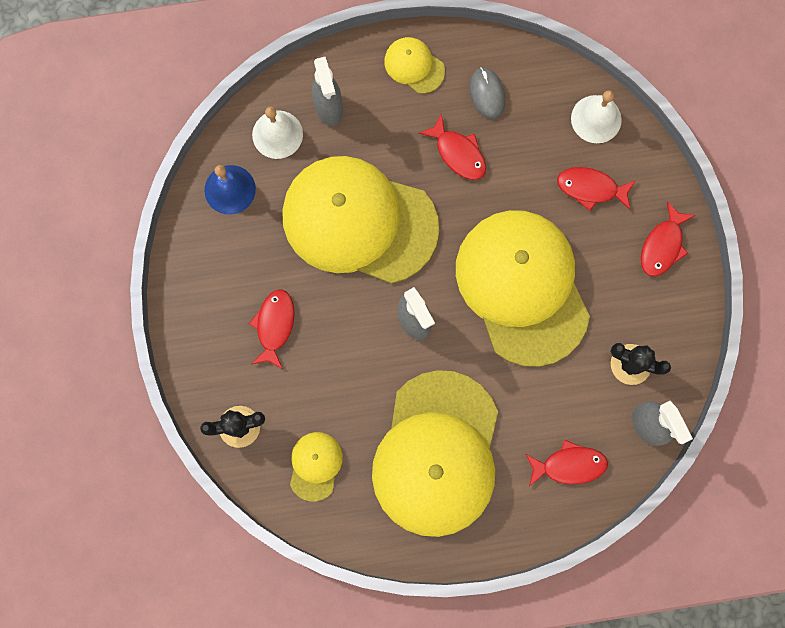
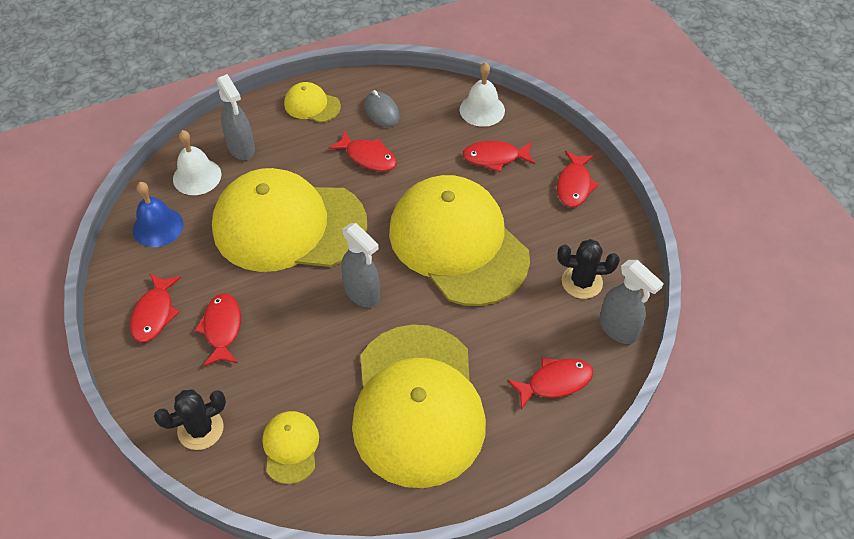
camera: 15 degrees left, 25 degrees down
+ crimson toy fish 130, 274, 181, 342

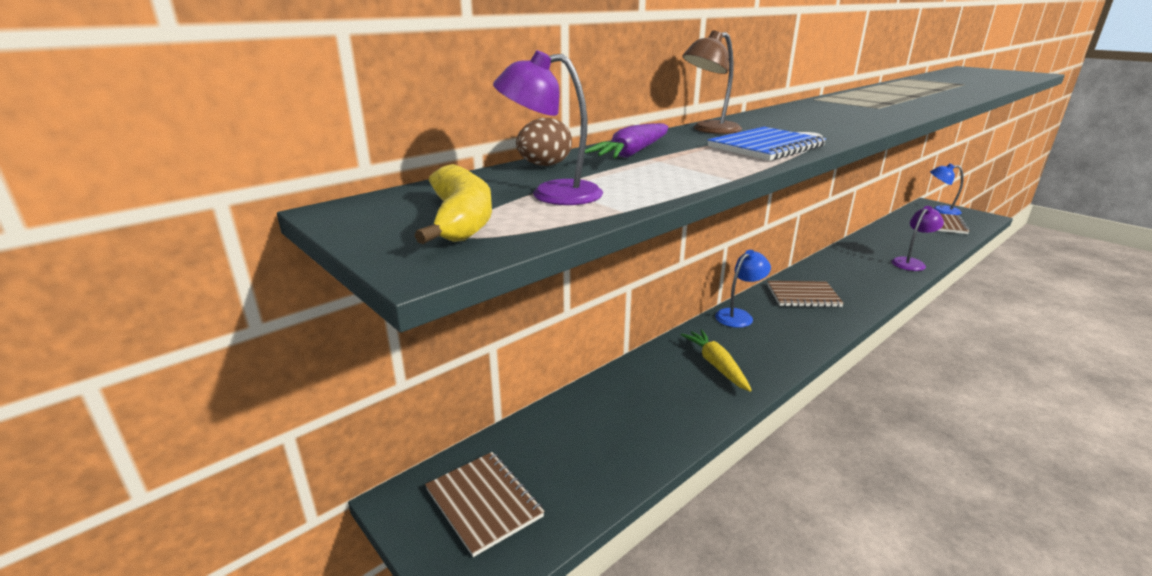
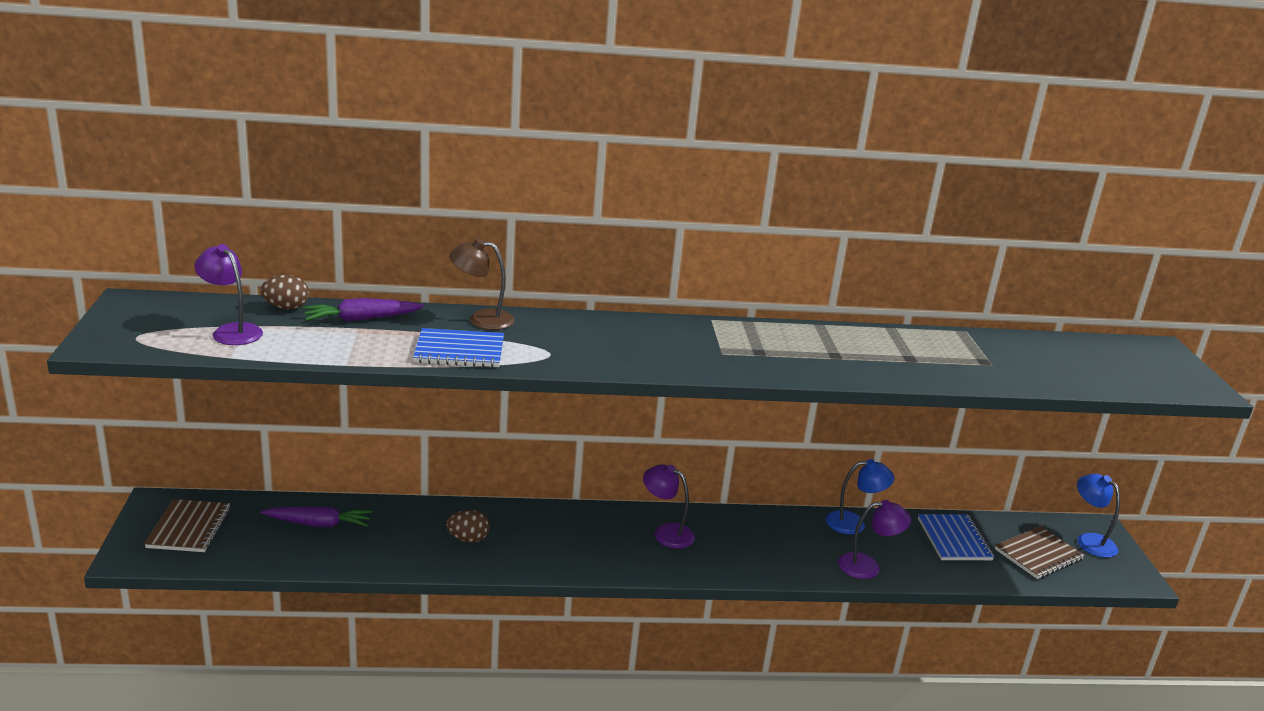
camera: 35 degrees right, 0 degrees up
- golden banana 414, 164, 492, 244
~ royal blue desk lamp 715, 250, 771, 328 to 826, 459, 895, 534
~ dark brown notebook 767, 281, 844, 307 to violet desk lamp 643, 464, 695, 549
~ golden toy carrot 681, 329, 752, 392 to dark brown egg shape 446, 510, 490, 543
+ violet toy carrot 261, 507, 372, 527
+ royal blue notebook 918, 514, 995, 560

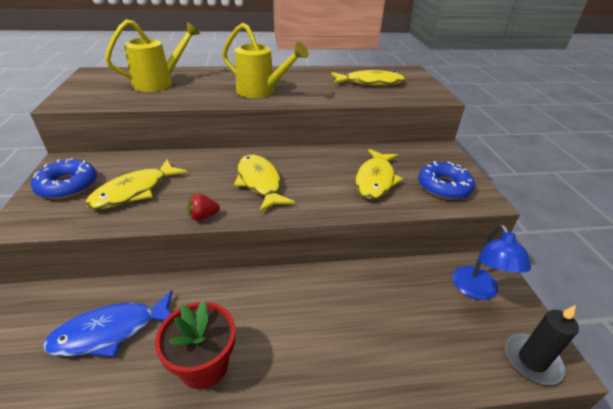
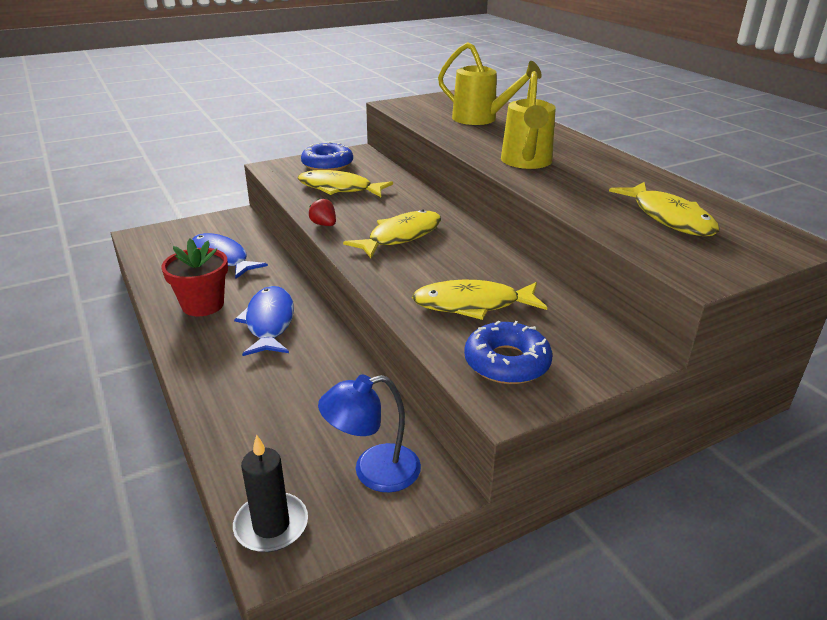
camera: 70 degrees right, 5 degrees down
+ royal blue toy fish 234, 286, 294, 356

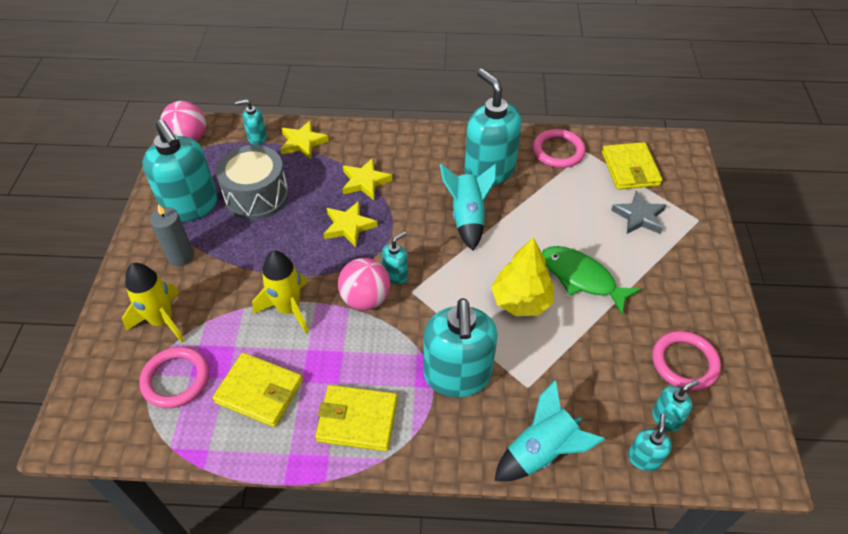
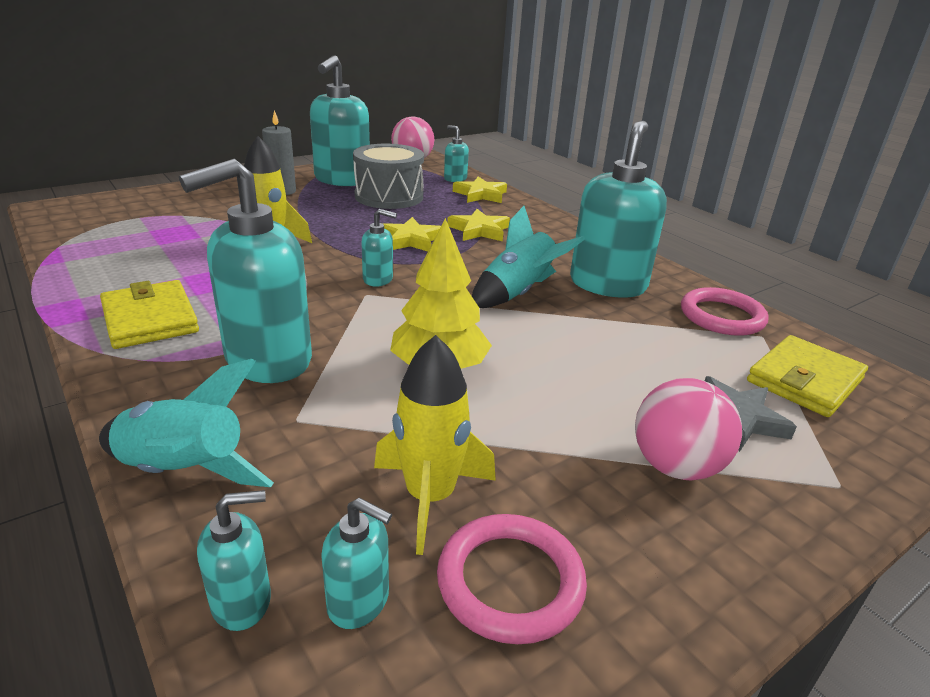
camera: 50 degrees right, 20 degrees down
- emerald toy fish 542, 246, 641, 314
~ pink sphere 338, 258, 390, 310 to 635, 378, 742, 480
~ golden rocket 122, 263, 184, 342 to 374, 335, 496, 555
- pink hoop 139, 347, 209, 408
- golden card wallet 213, 353, 303, 427

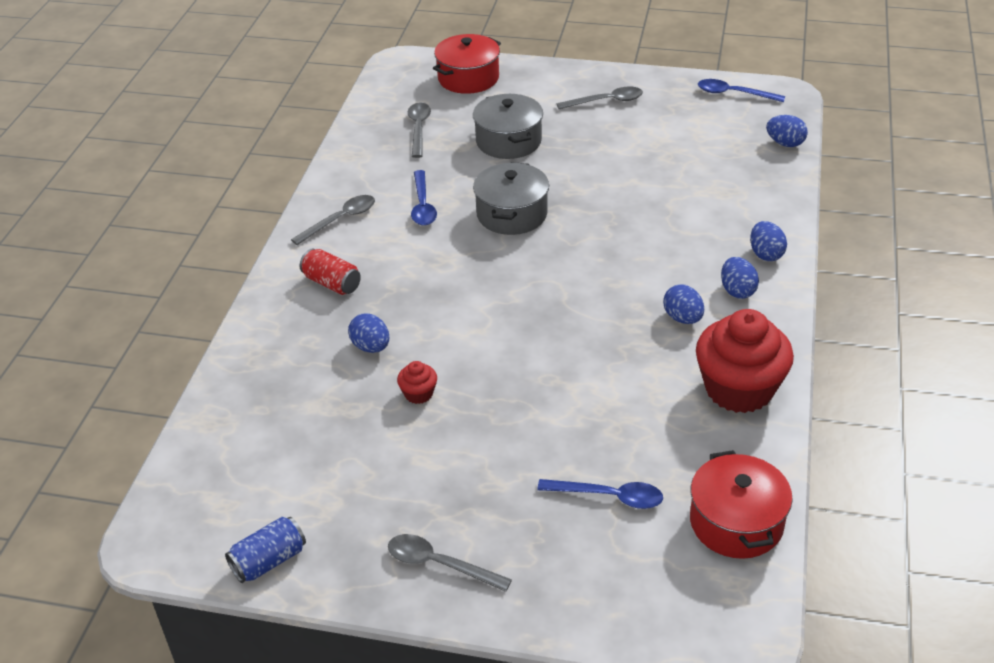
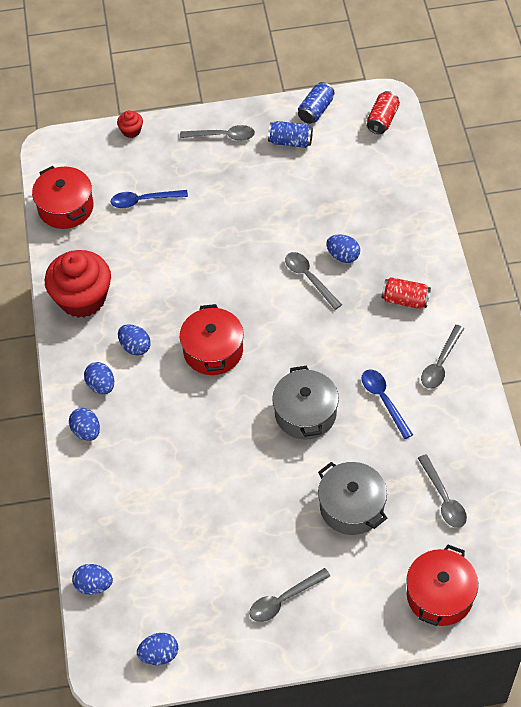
camera: 160 degrees right, 15 degrees up
~ royal blue teaspoon 698, 79, 785, 102 to royal blue egg shape 137, 633, 178, 665
~ crimson fairy cake 397, 361, 437, 404 to 117, 110, 143, 138
+ crimson can 367, 91, 400, 134
+ royal blue can 268, 121, 313, 148
+ gray teaspoon 285, 252, 342, 310
+ crimson cooking pot 180, 304, 244, 375

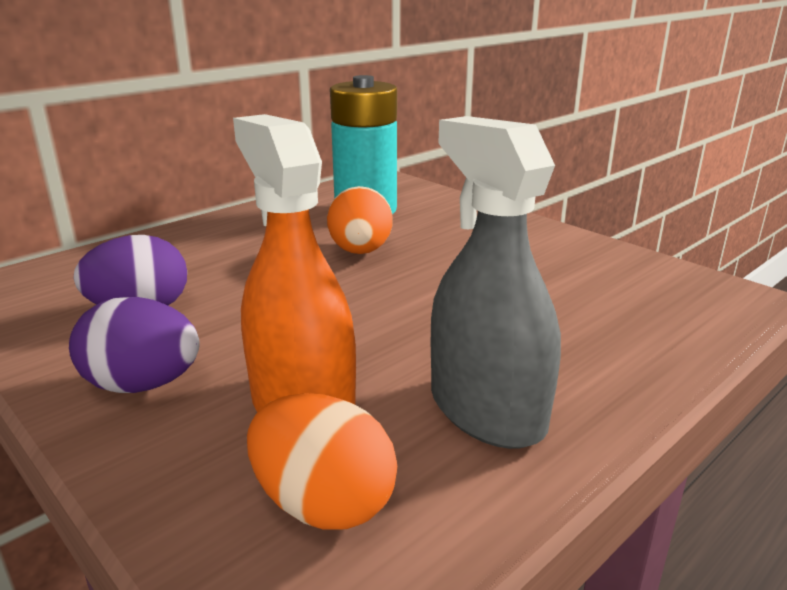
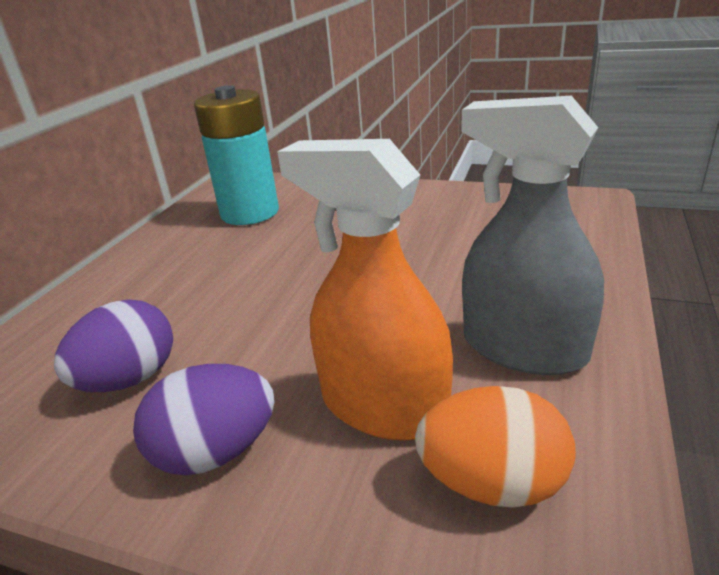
camera: 25 degrees left, 5 degrees up
- bright orange egg shape 327, 186, 392, 254

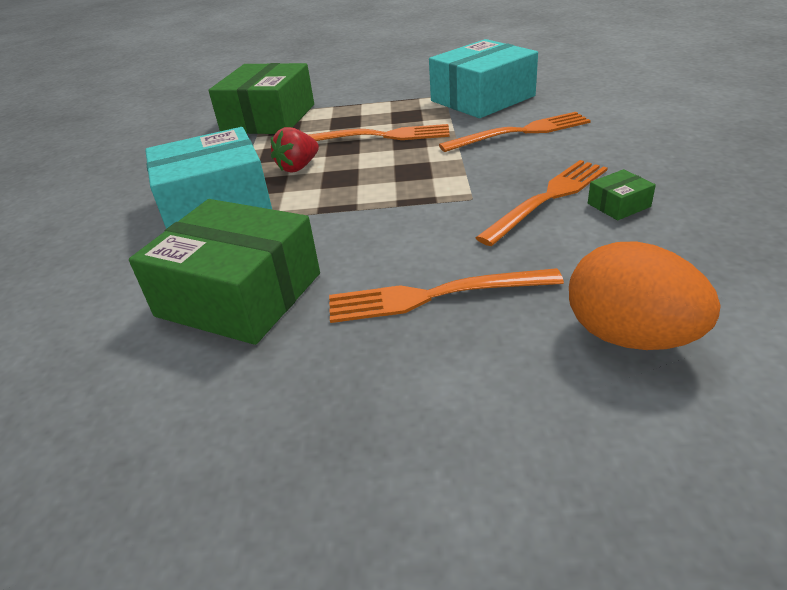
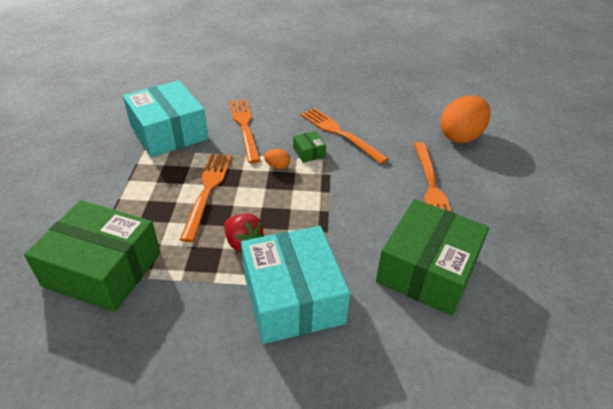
camera: 90 degrees left, 5 degrees up
~ emerald parcel 588, 169, 656, 220 to 293, 131, 326, 163
+ bright orange egg shape 264, 149, 290, 169

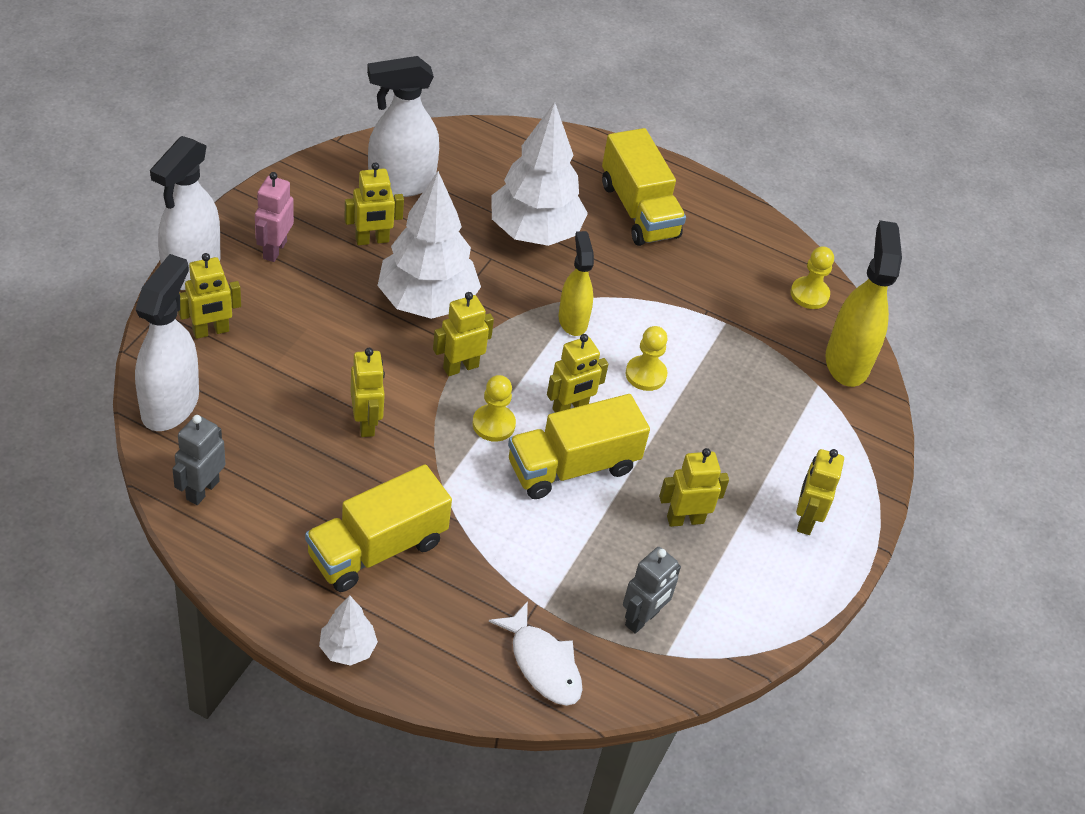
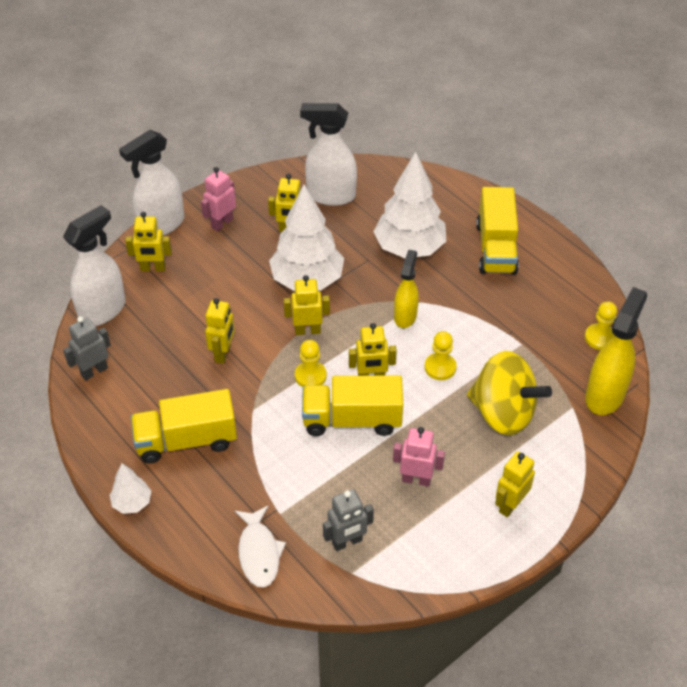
camera: 30 degrees right, 0 degrees up
~ golden toy robot 659, 448, 729, 527 to pink toy robot 393, 427, 445, 487
+ golden toy top 467, 351, 552, 435

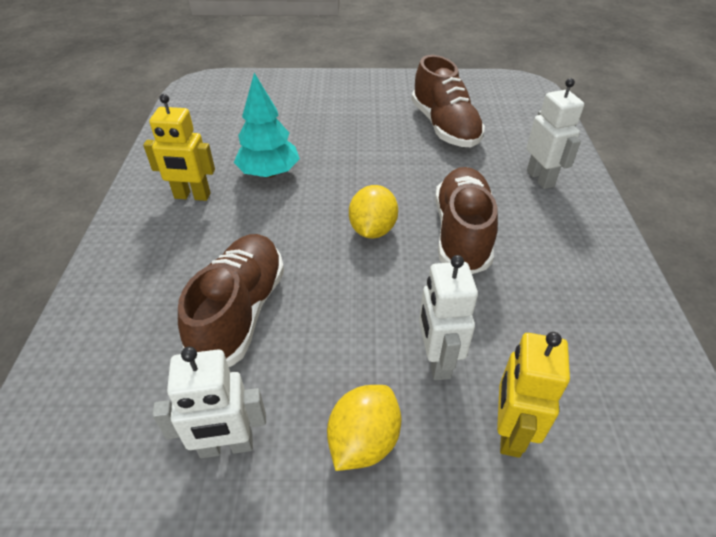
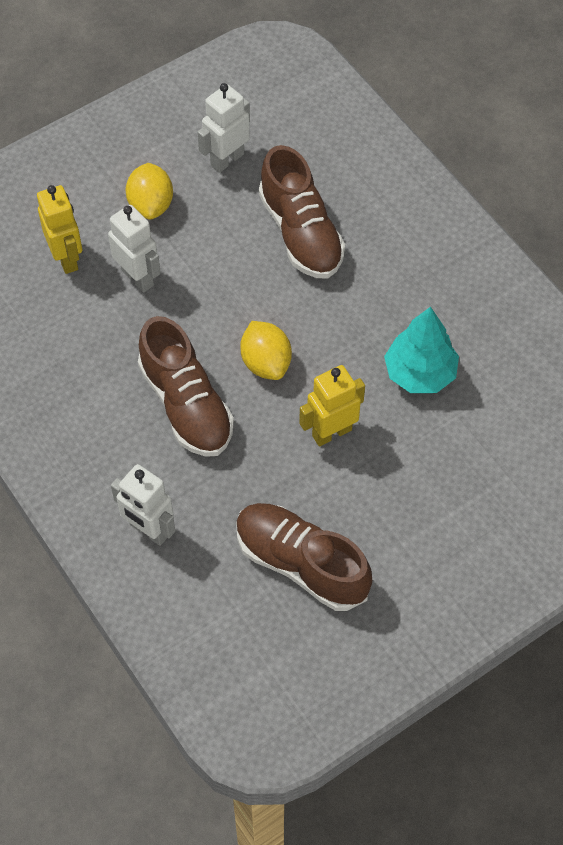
camera: 145 degrees right, 15 degrees up
~ golden toy robot 143, 94, 215, 201 to 299, 365, 365, 446

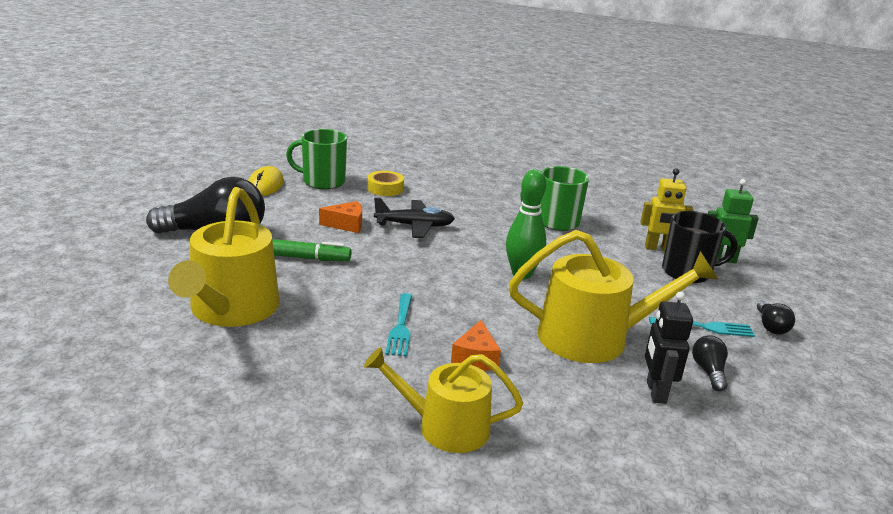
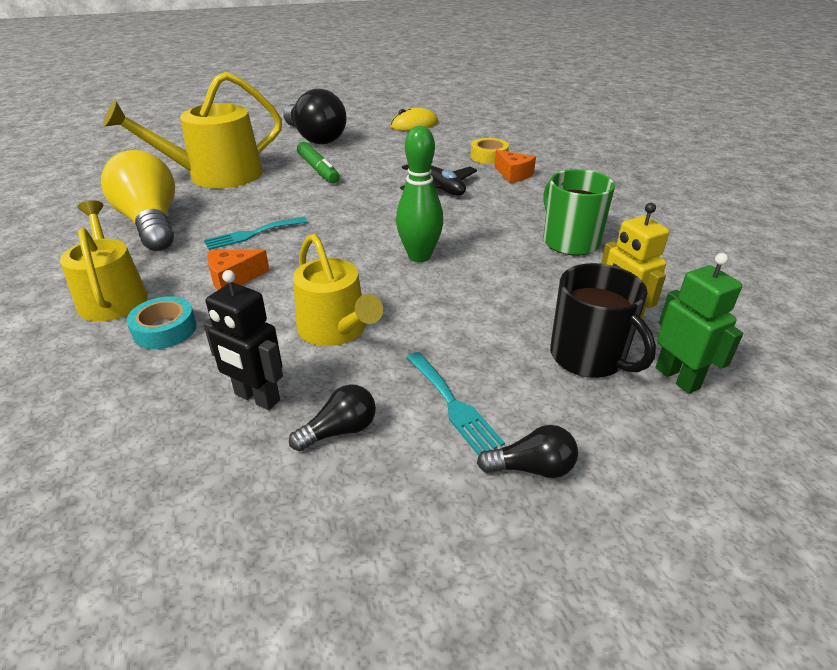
camera: 60 degrees right, 10 degrees up
- emerald mug 286, 129, 347, 189
~ bright orange cheese wedge 319, 201, 362, 233 to 494, 150, 536, 183
~ golden watering pot 509, 230, 719, 363 = 293, 234, 383, 346 x0.66
~ jet-black toy robot 645, 292, 693, 404 = 203, 270, 283, 410 120 degrees counterclockwise
~ jet-black bulb 757, 300, 795, 335 = 477, 425, 578, 478 150 degrees counterclockwise
+ golden bulb 101, 150, 175, 251
+ teal roll of tape 127, 296, 197, 349

